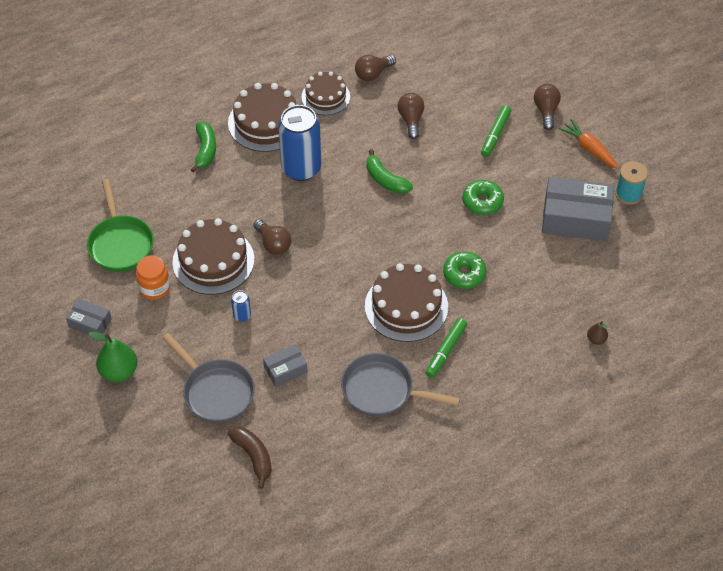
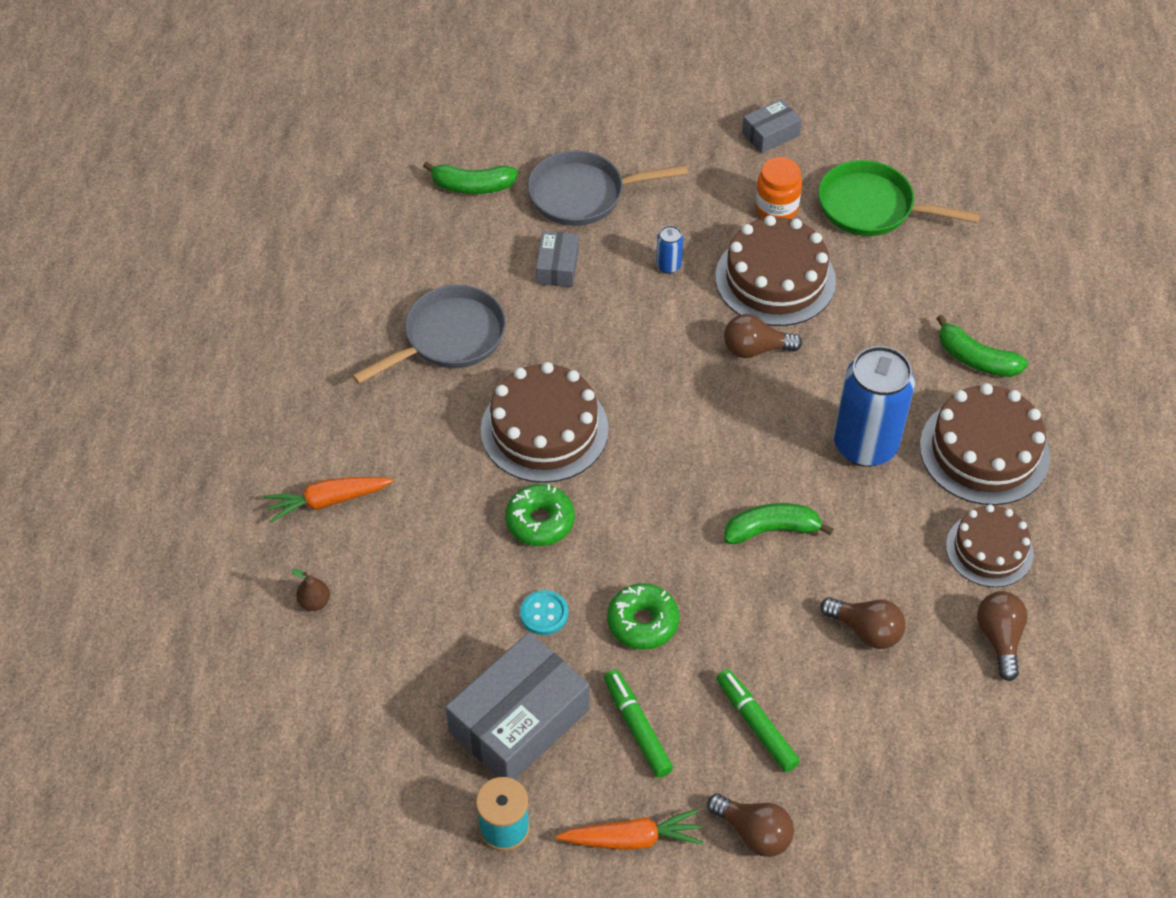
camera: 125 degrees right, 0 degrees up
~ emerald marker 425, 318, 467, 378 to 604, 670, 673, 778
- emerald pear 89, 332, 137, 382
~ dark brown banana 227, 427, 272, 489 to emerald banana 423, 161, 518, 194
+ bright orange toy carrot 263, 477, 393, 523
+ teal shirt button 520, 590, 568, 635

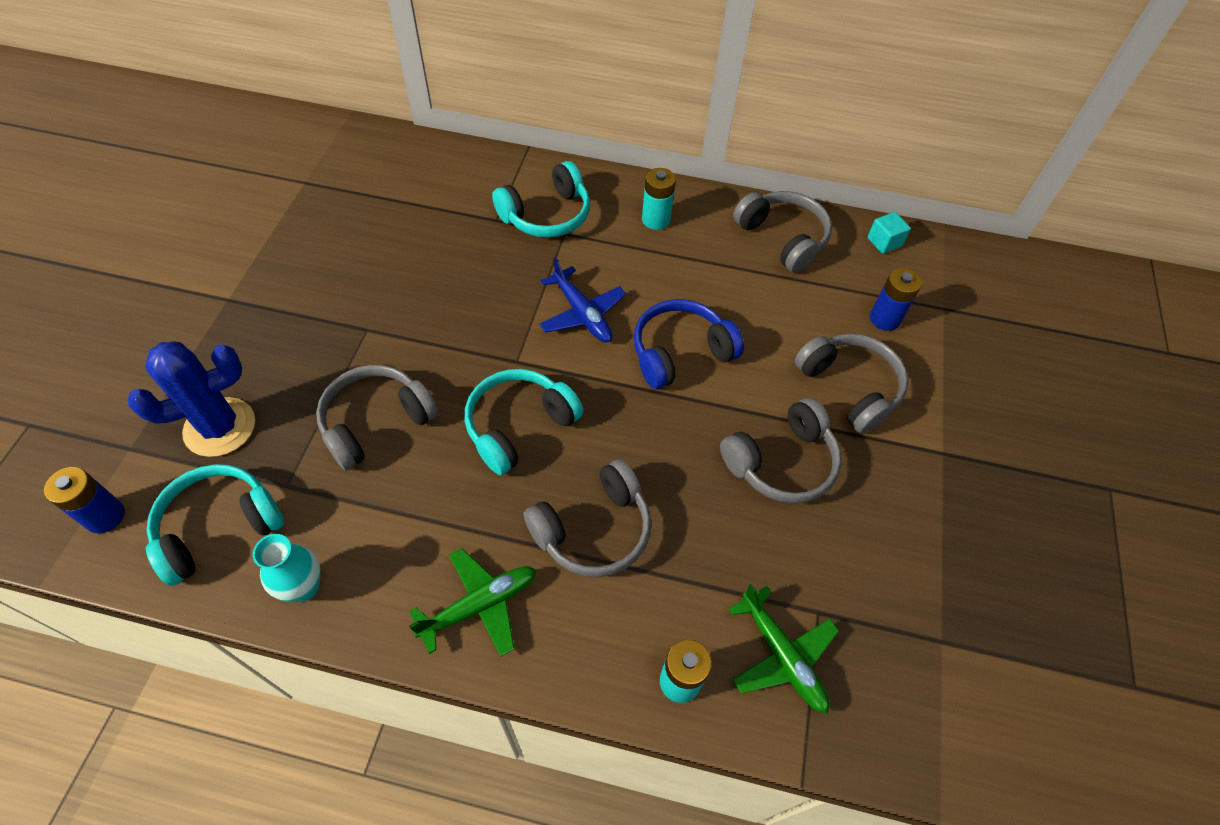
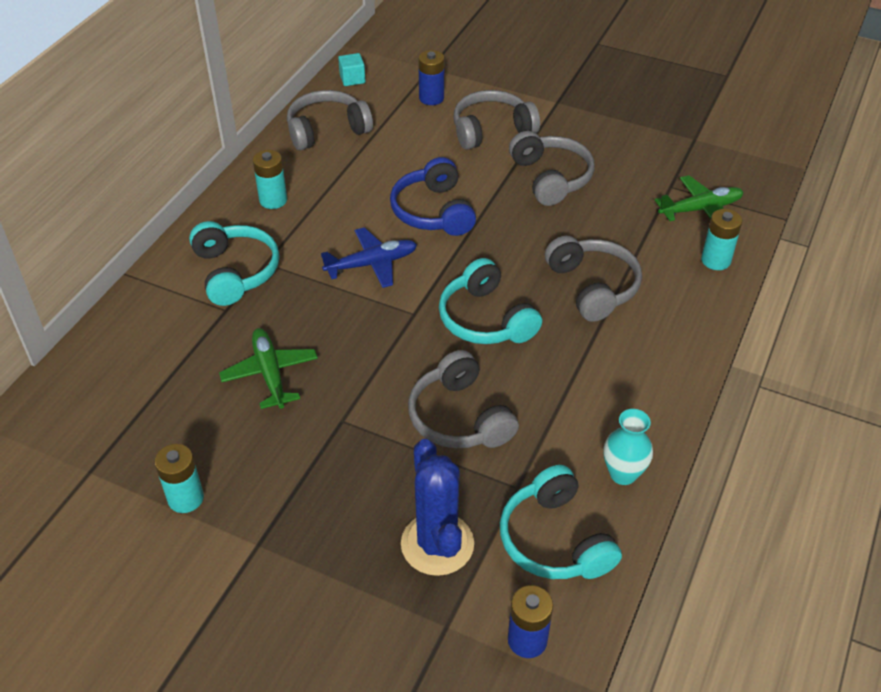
camera: 75 degrees left, 10 degrees down
~ emerald aeroplane 409, 548, 536, 657 to 219, 328, 318, 409
+ teal power cell 155, 444, 204, 513

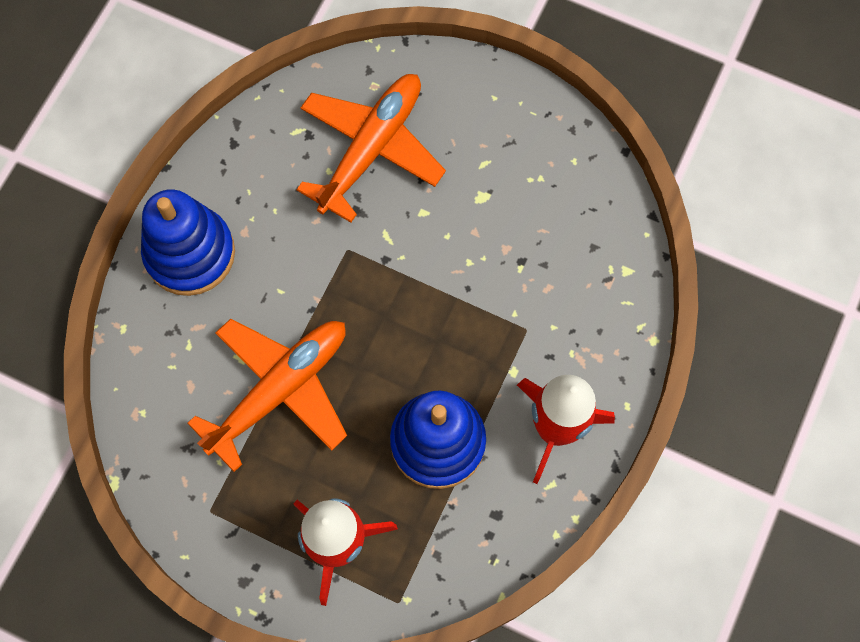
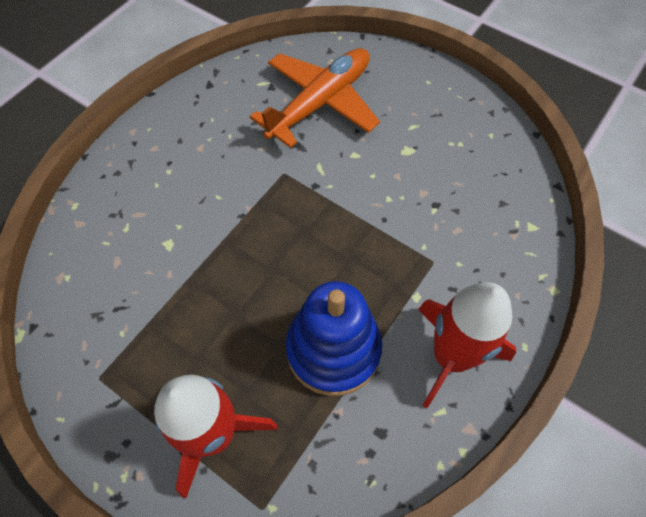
camera: 10 degrees right, 10 degrees down
- royal blue ring stacker 141, 189, 235, 296
- bright orange aeroplane 187, 319, 347, 472

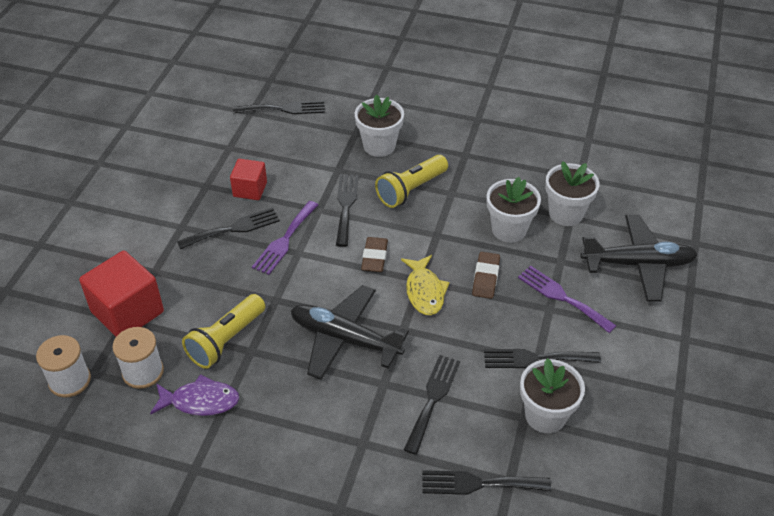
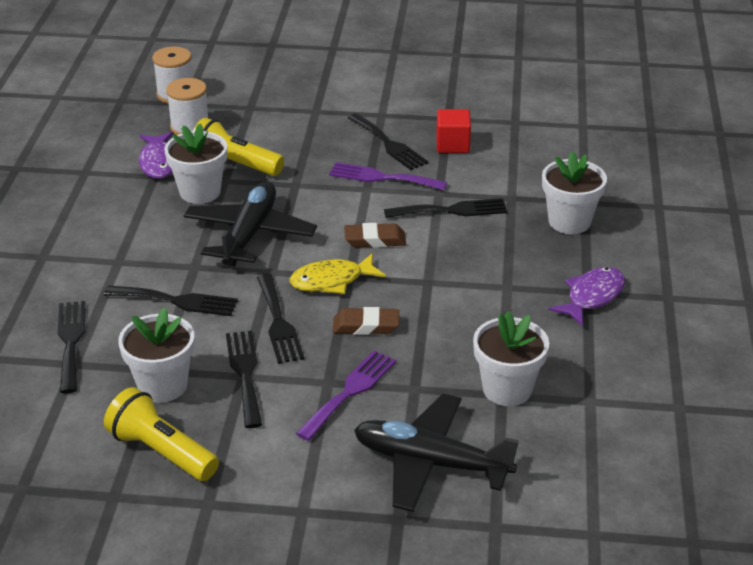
camera: 80 degrees right, 10 degrees down
~ jet-black fork 233, 101, 325, 114 to 257, 274, 304, 364
~ golden torch 375, 155, 448, 208 to 104, 387, 219, 481
~ snow-white flower pot 487, 177, 541, 243 to 164, 124, 227, 204
~ jet-black aeroplane 581, 215, 698, 301 = 354, 394, 519, 512 120 degrees clockwise
- crimson block 79, 251, 164, 337
+ violet toy fish 548, 267, 625, 327

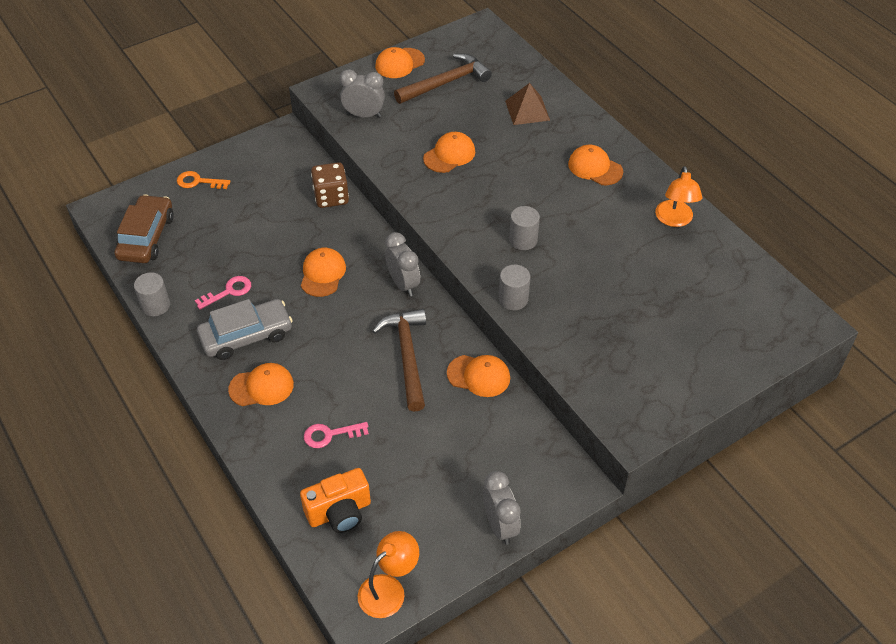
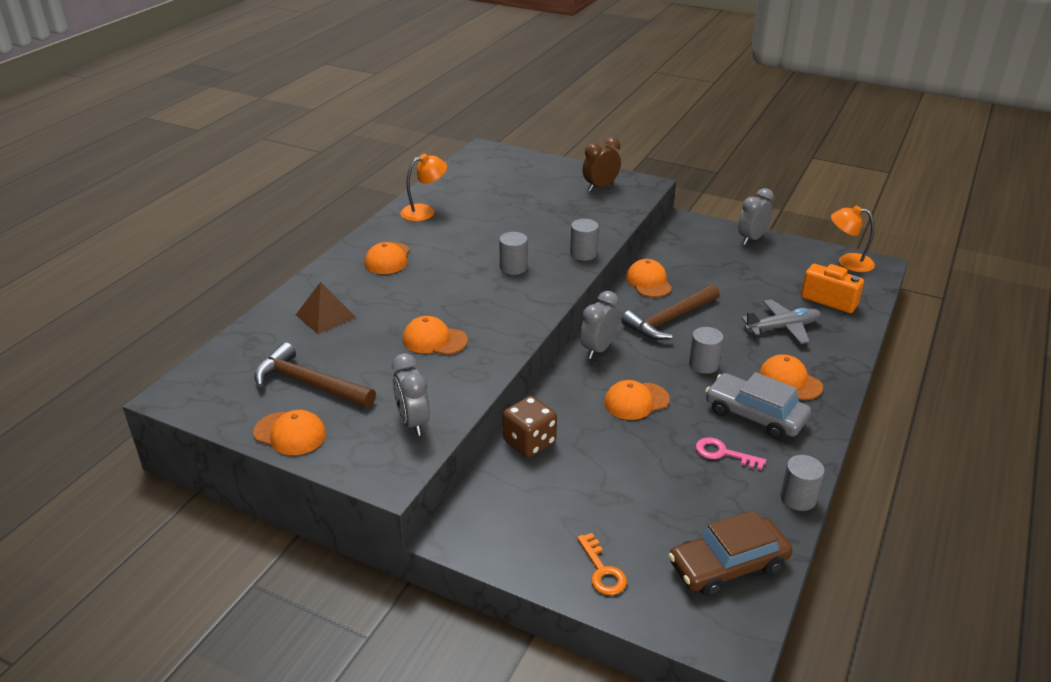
camera: 120 degrees left, 15 degrees down
~ pink latchkey 304, 422, 369, 448 to gray aeroplane 741, 299, 821, 344
+ dark brown bedside clock 583, 137, 621, 191
+ gray cylinder 689, 327, 723, 374

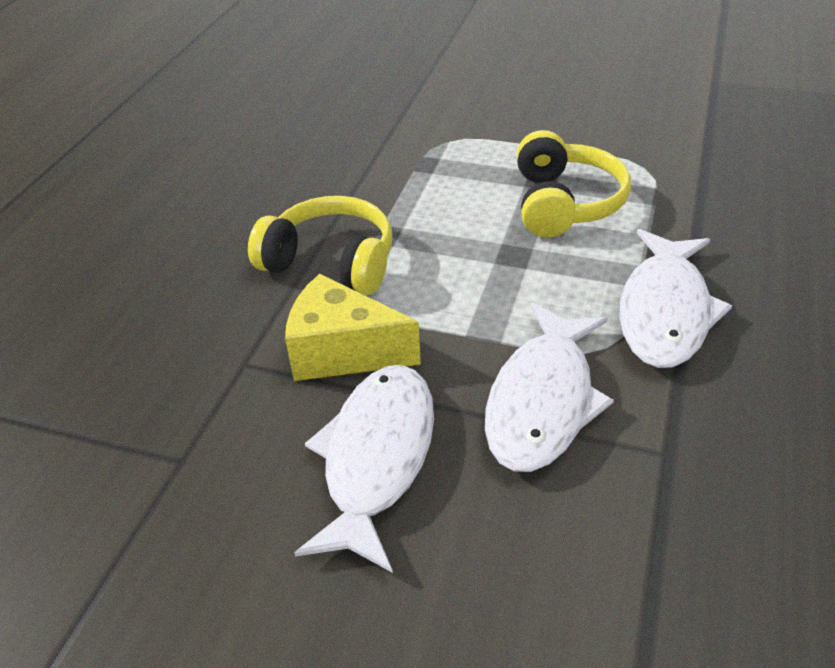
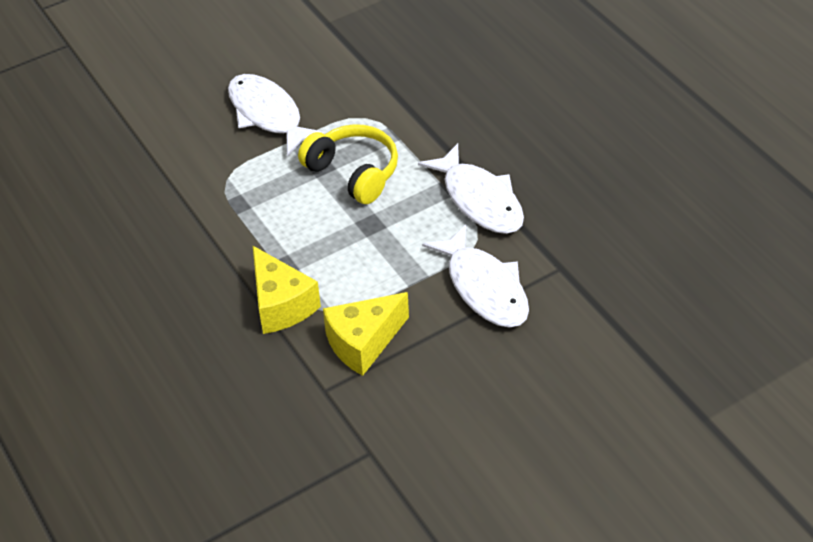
camera: 50 degrees left, 5 degrees up
~ golden over-ear headphones 248, 196, 392, 295 to golden cheese wedge 253, 246, 321, 334
~ snow-white toy fish 294, 365, 434, 573 to 228, 74, 326, 156

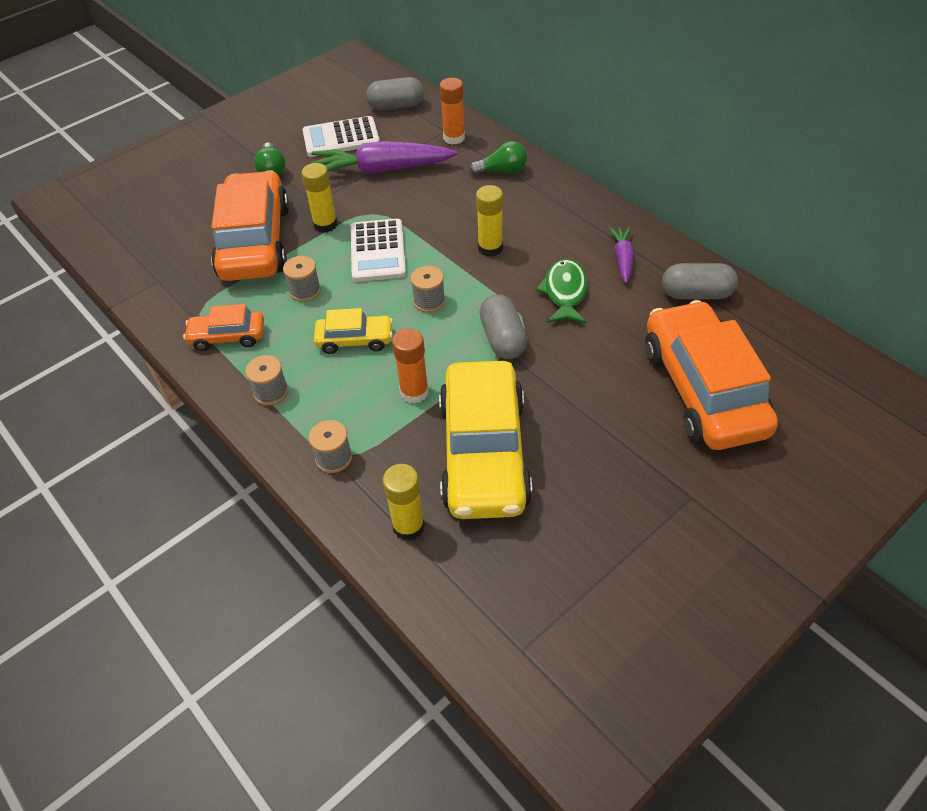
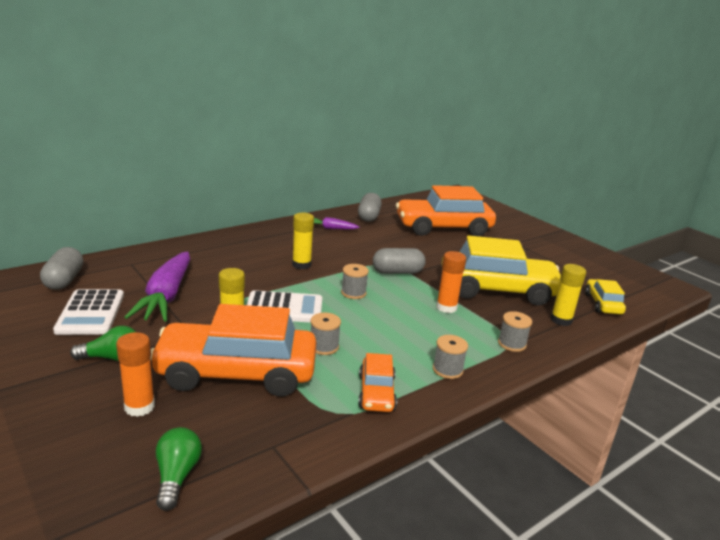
camera: 90 degrees left, 25 degrees down
~ bright orange glue 440, 78, 465, 145 to 116, 332, 155, 417
~ emerald bulb 469, 141, 527, 175 to 156, 427, 202, 511
- emerald toy fish 536, 259, 588, 324
~ golden car 314, 308, 393, 354 to 585, 279, 626, 315

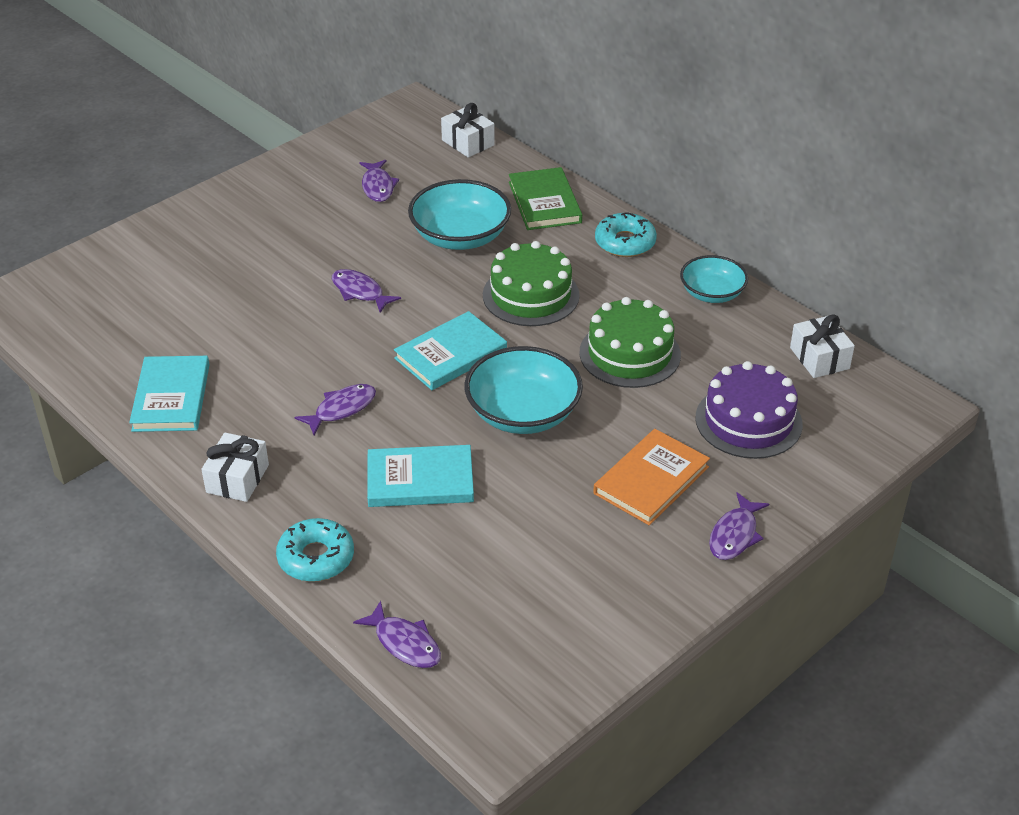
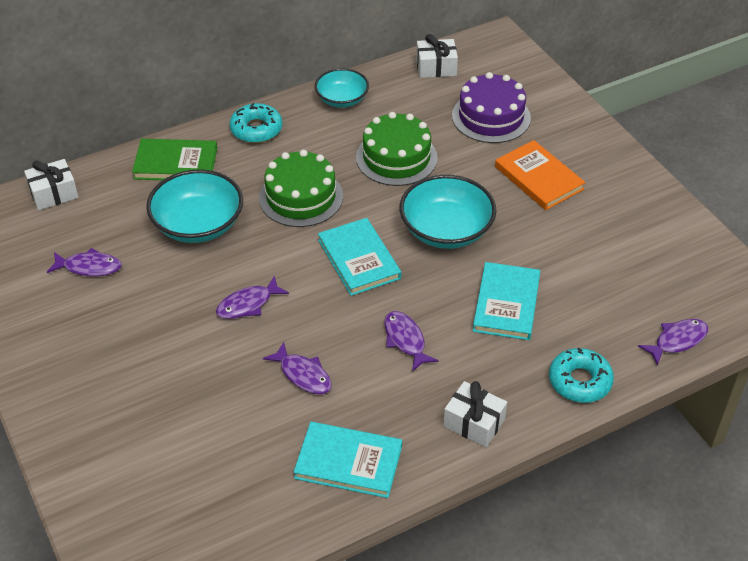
camera: 75 degrees left, 5 degrees up
~ violet toy fish 709, 492, 769, 560 to 263, 342, 332, 394

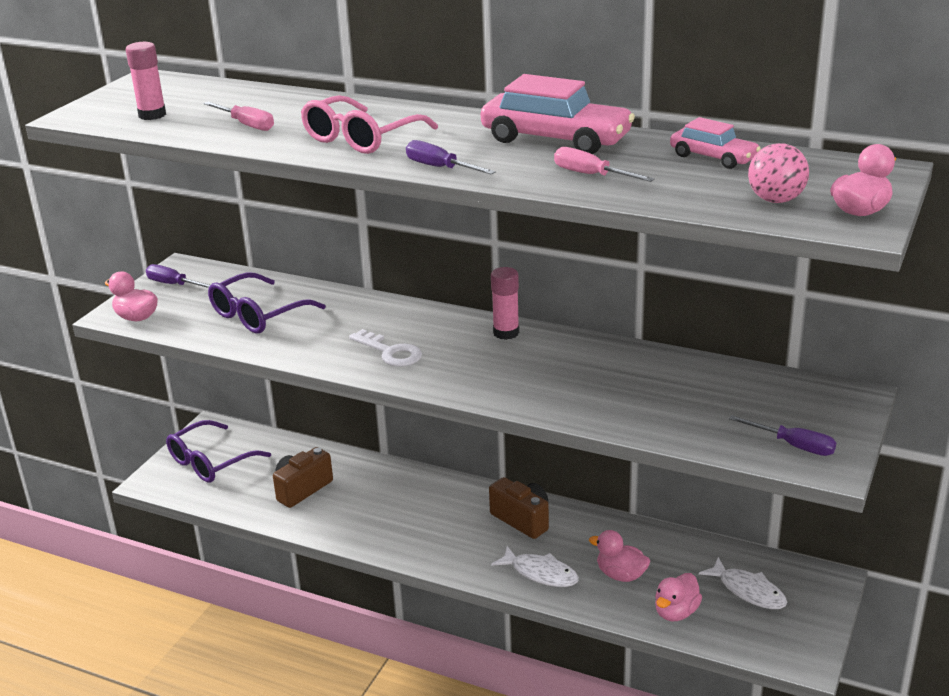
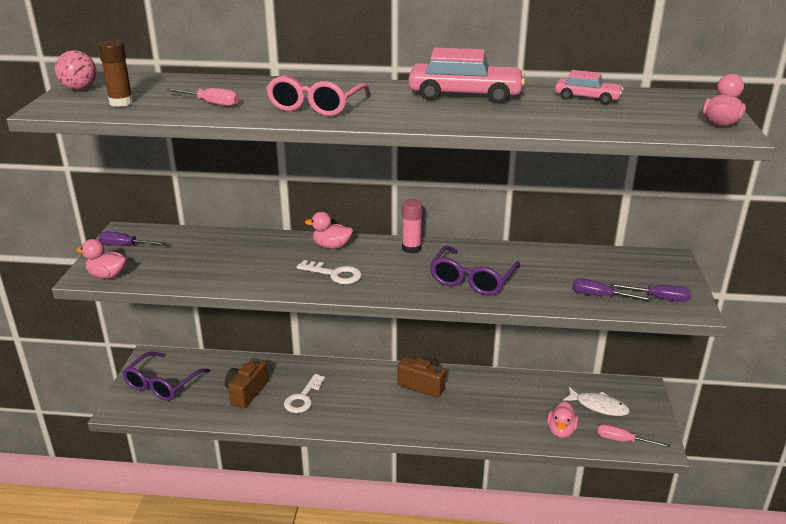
camera: 20 degrees left, 0 degrees up
~ pink glue 126, 42, 166, 120 to dark brown glue 98, 40, 134, 107
~ violet hand screwdriver 406, 140, 496, 175 to 572, 278, 653, 301
~ pink sphere 748, 143, 809, 203 to 55, 50, 97, 90
~ pink hand screwdriver 554, 147, 655, 182 to 598, 424, 671, 448
~ violet spectacles 208, 272, 326, 334 to 430, 246, 520, 296
~ pink toy duck 589, 530, 650, 582 to 305, 212, 353, 249
- snow-white toy fish 491, 546, 579, 587
+ snow-white latchkey 284, 374, 325, 413

